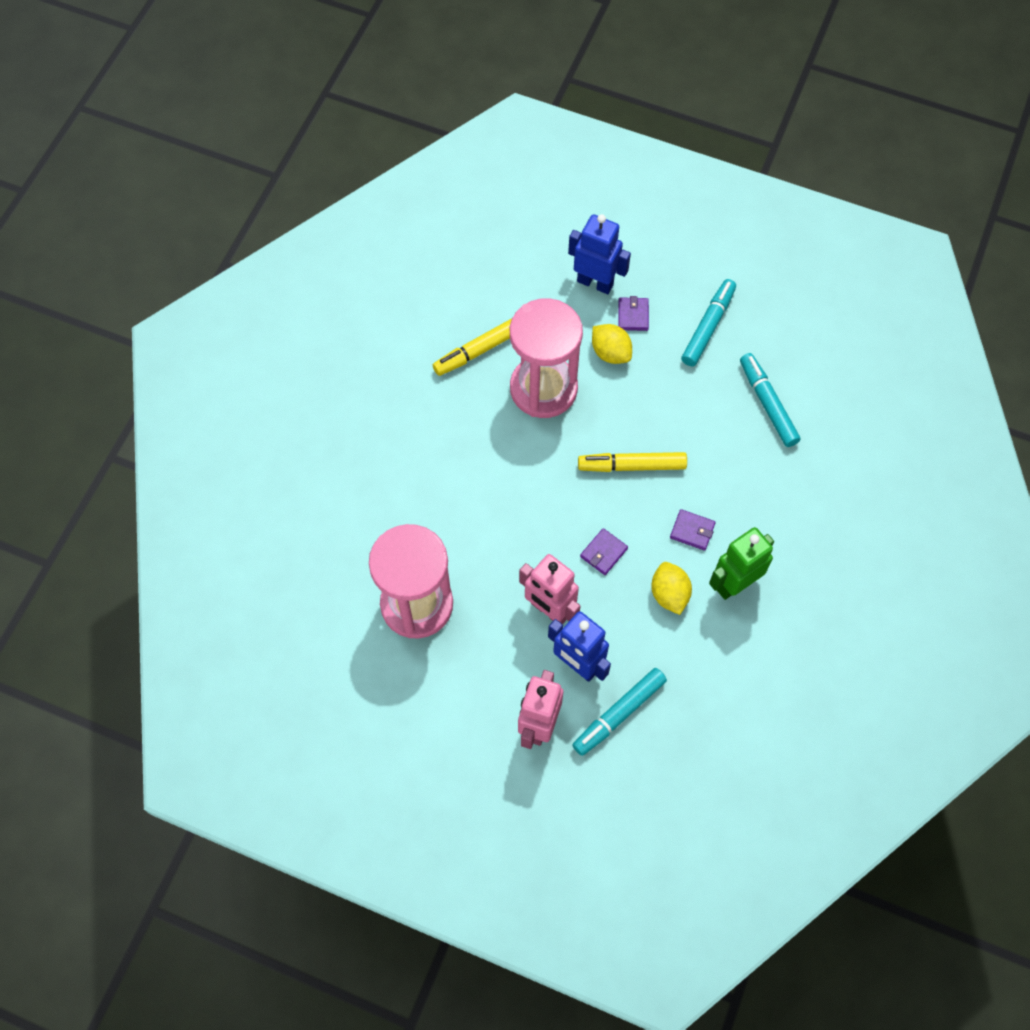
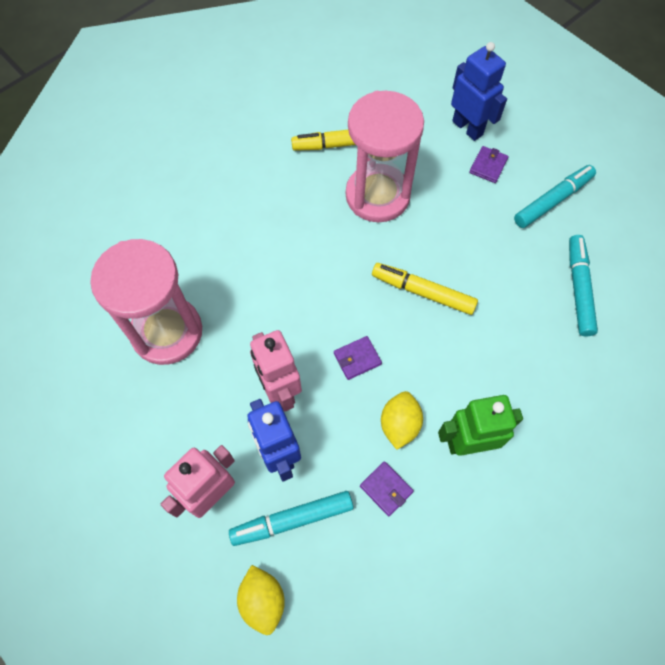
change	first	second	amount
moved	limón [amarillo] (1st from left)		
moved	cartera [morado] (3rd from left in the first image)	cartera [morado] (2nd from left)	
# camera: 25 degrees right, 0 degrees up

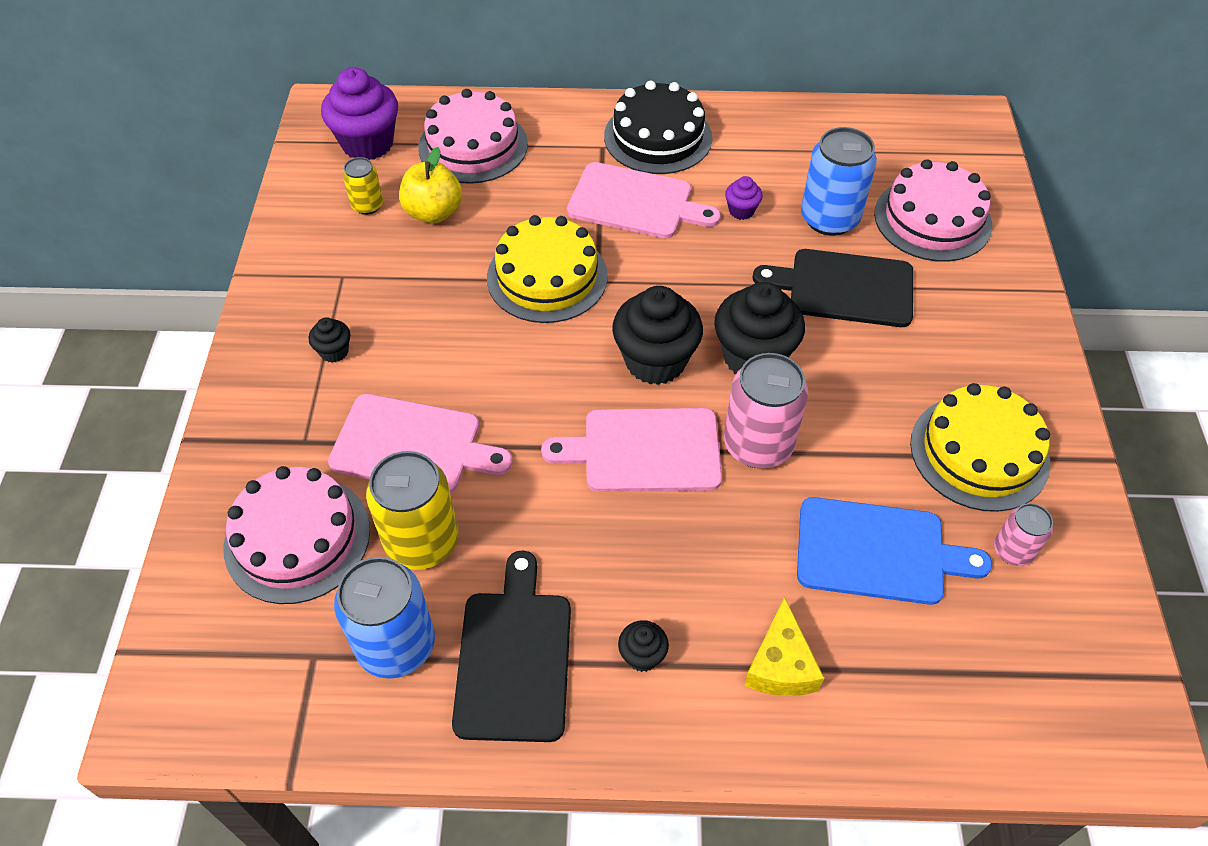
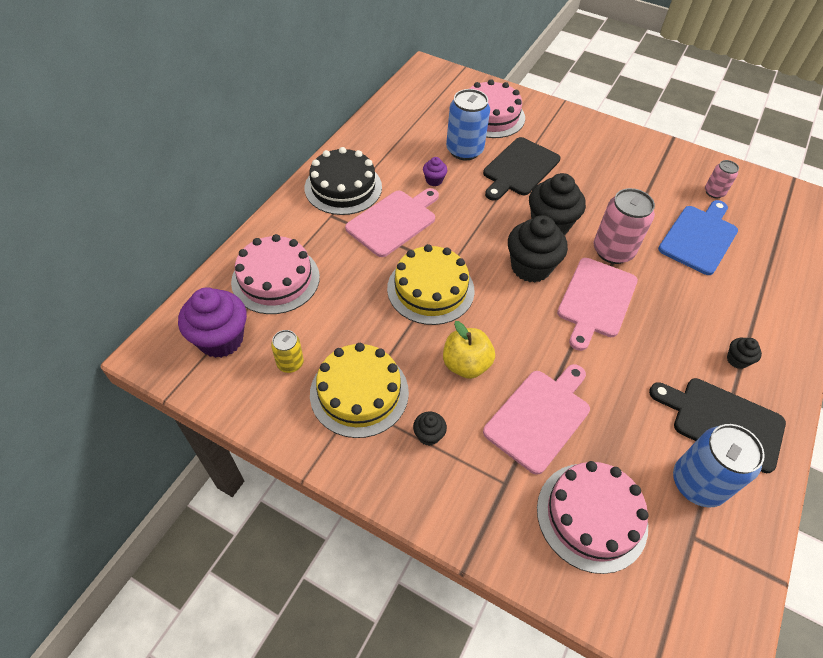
change	first	second	amount
moved	tarta [amarillo] (2nd from left in the first image)	tarta [amarillo] (1st from left)	
moved	manzana [amarillo]		
removed	lata [amarillo] (2nd from left)		
removed	queso [amarillo]		
# camera: 65 degrees left, 0 degrees up

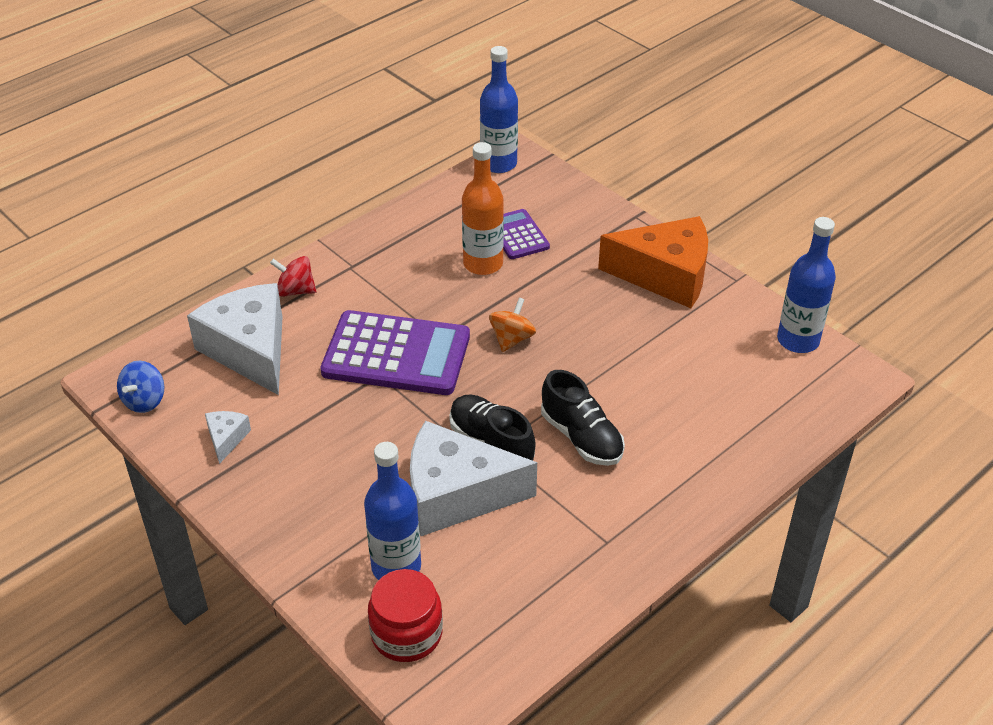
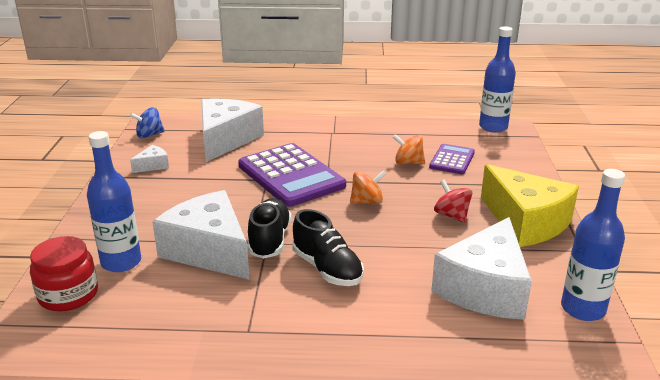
change	first	second	amount
turned	zapato [negro] (2nd from left)		45 degrees counterclockwise
replaced	botella [naranja]	peonza [naranja] (2nd from left)	
added		queso [blanco] (4th from left)	
moved	peonza [rojo]		
recoloured	queso [naranja]	queso [amarillo]	
# camera: 45 degrees right, 15 degrees down

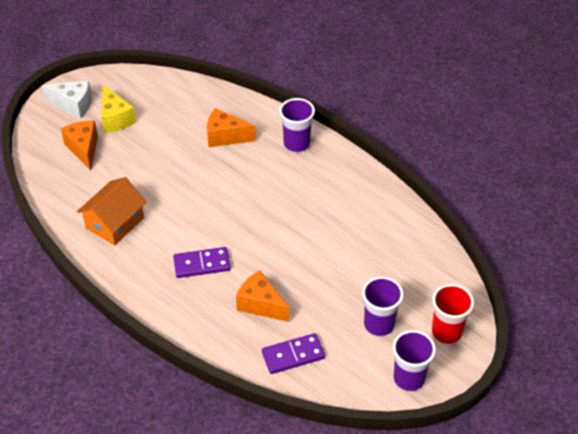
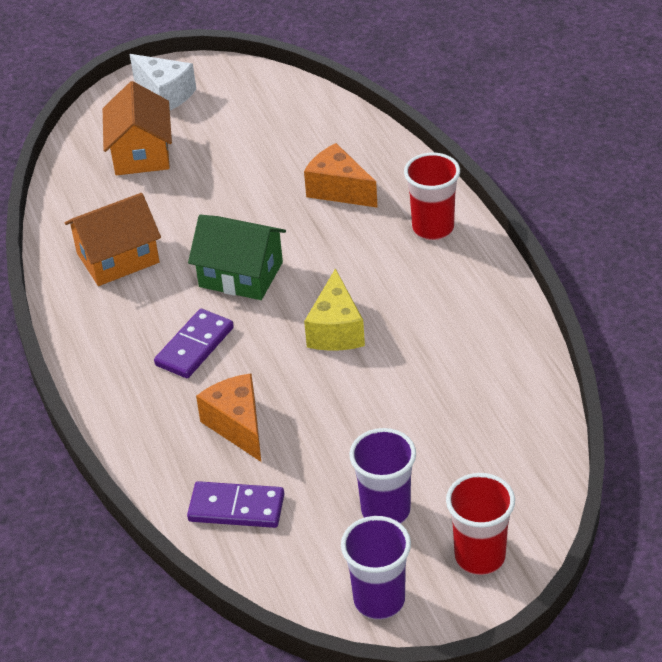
change	first	second	amount
replaced	queso [naranja] (1st from left)	casa [naranja] (2nd from left)	
turned	ficha de dominó [morado] (1st from left)		75 degrees counterclockwise
added		casa [verde]	
moved	queso [amarillo]		
recoloured	vaso [morado] (1st from left)	vaso [rojo] (1st from left)	
# camera: 30 degrees right, 5 degrees down

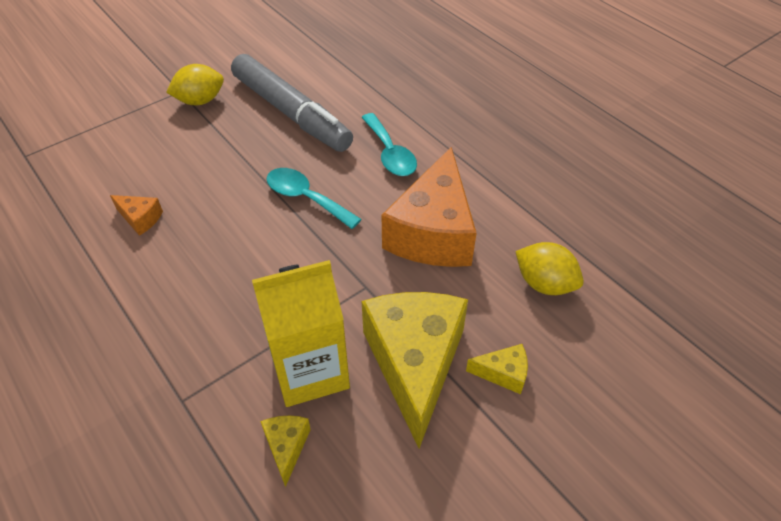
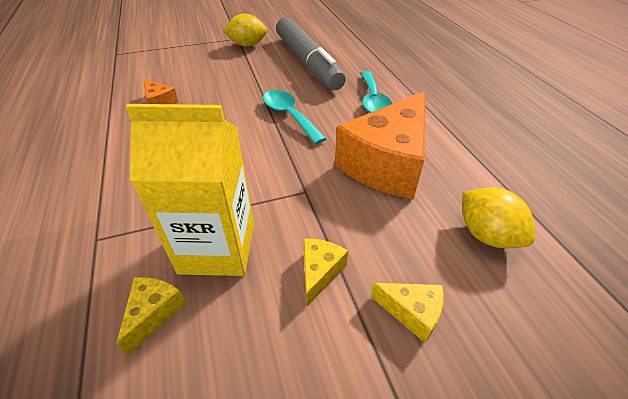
change	first	second	amount
resized	queso [amarillo] (2nd from left)		x0.42
# camera: 20 degrees right, 5 degrees down

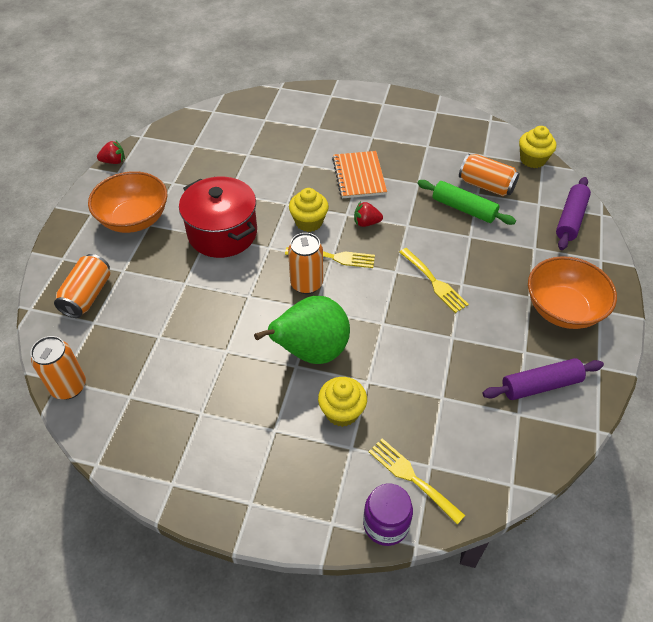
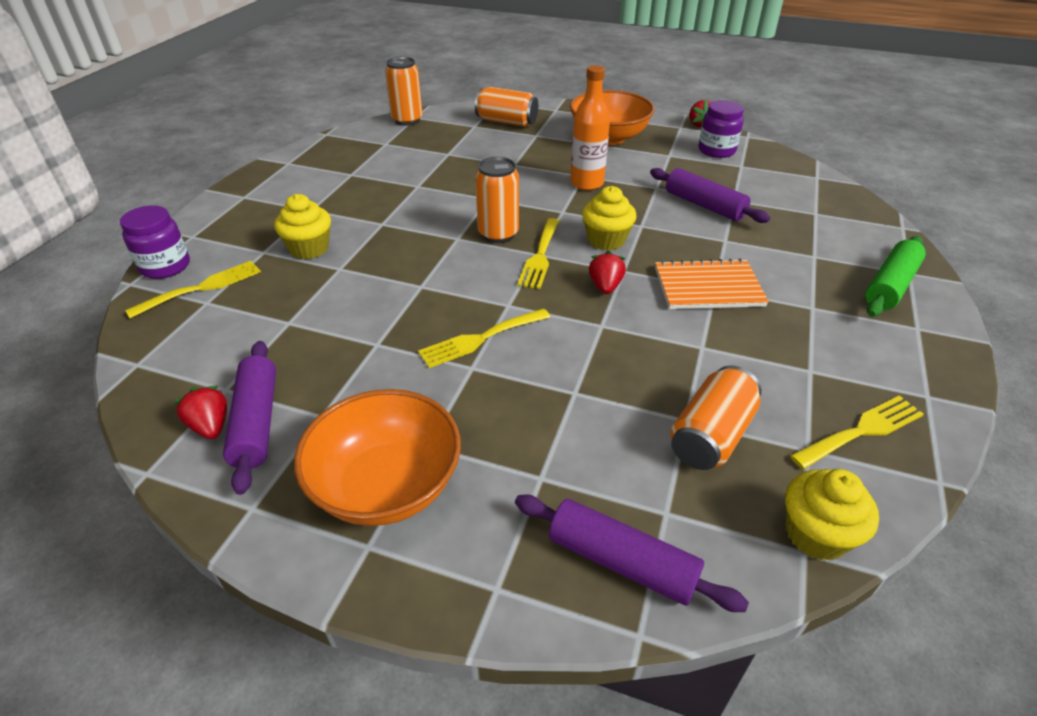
change	first	second	amount
added		fresa [rojo] (1st from left)	
replaced	olla [rojo]	botella [naranja]	
added		rodillo [morado] (3rd from left)	
added		tarro [morado] (2nd from left)	
added		tenedor [amarillo] (4th from left)	
moved	rodillo [verde]		
removed	pera [verde]		
# camera: 95 degrees right, 10 degrees down

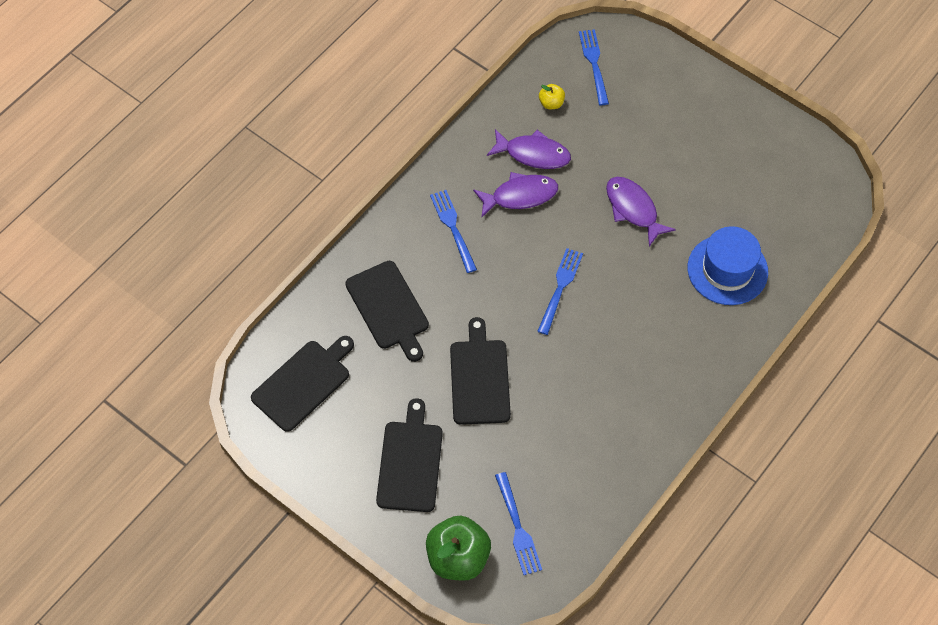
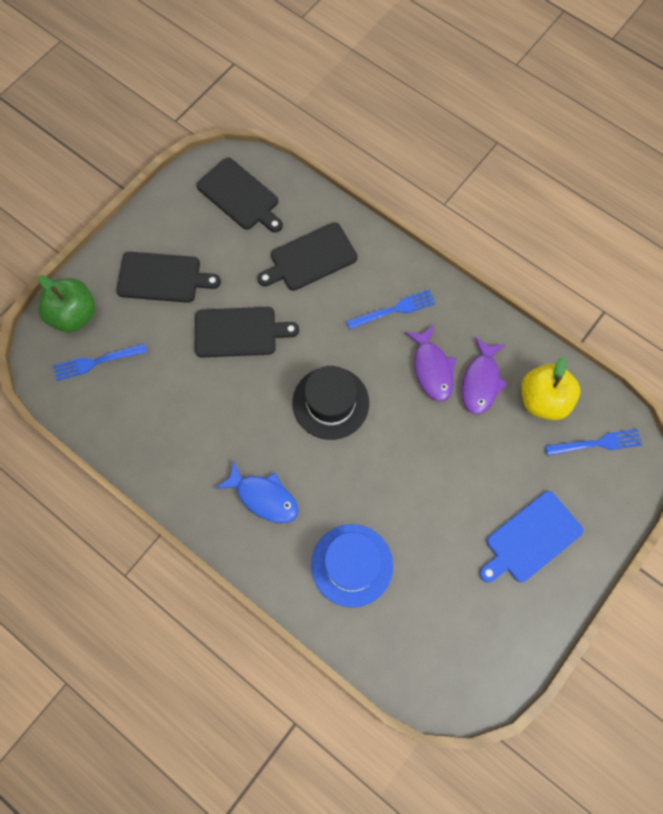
change	first	second	amount
added		pez [azul]	
replaced	tenedor [azul] (3rd from left)	sombrero [negro]	
added		tabla de cortar [azul]	
resized	manzana [amarillo]		x2.11
removed	pez [morado] (3rd from left)		
# camera: 90 degrees right, 10 degrees up

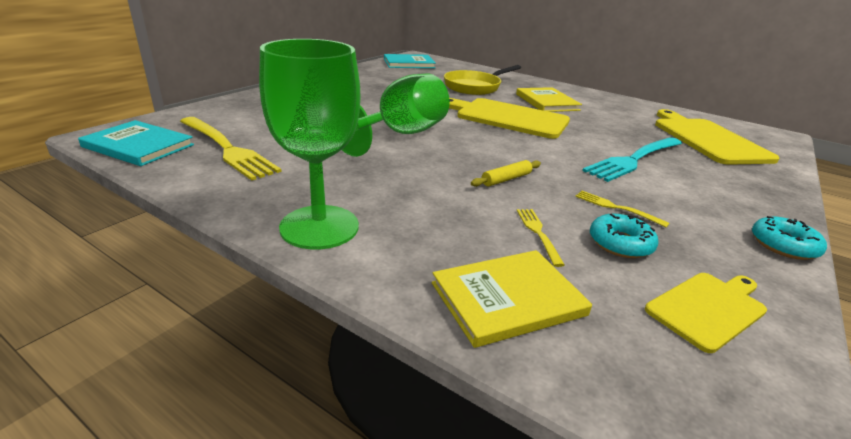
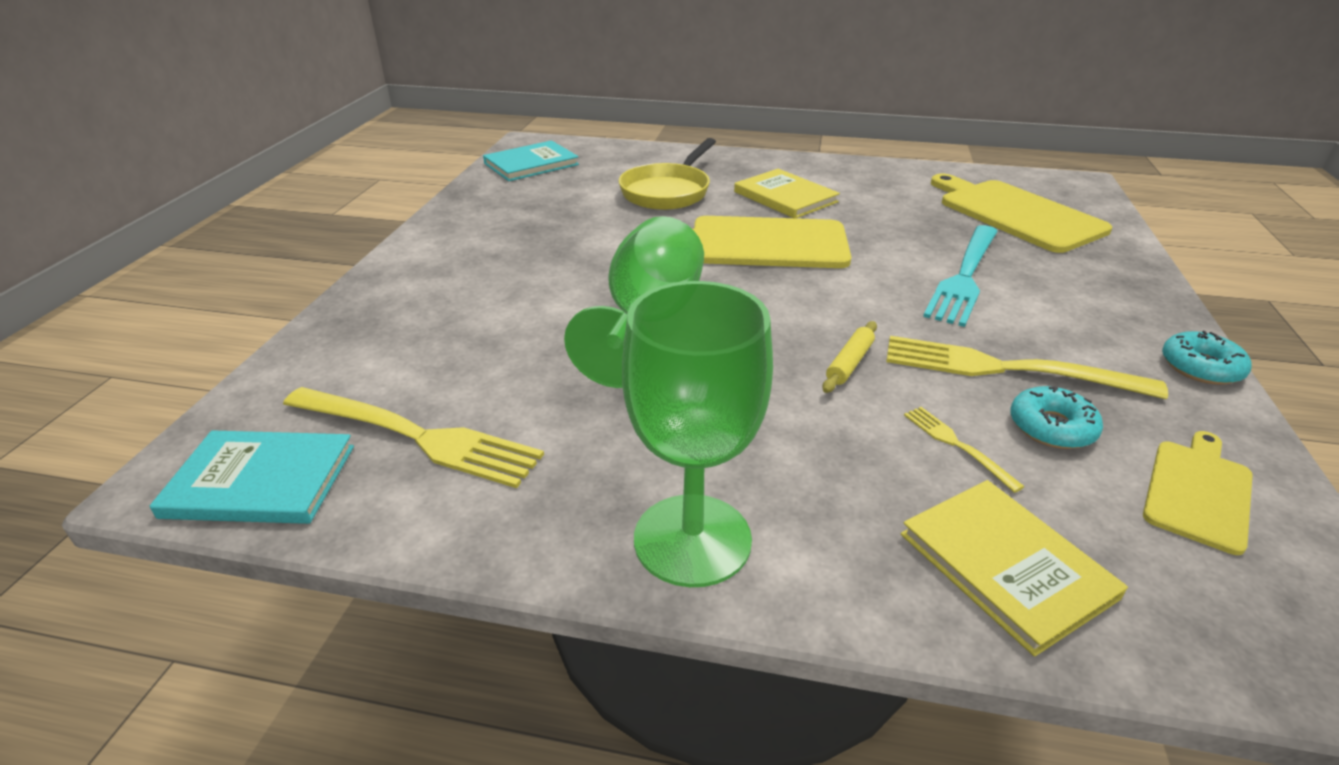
change	first	second	amount
resized	tenedor [amarillo] (3rd from left)		x2.13
turned	libro [amarillo] (1st from left in the first image)	libro [amarillo] (2nd from left)	75 degrees counterclockwise
# camera: 20 degrees left, 5 degrees up

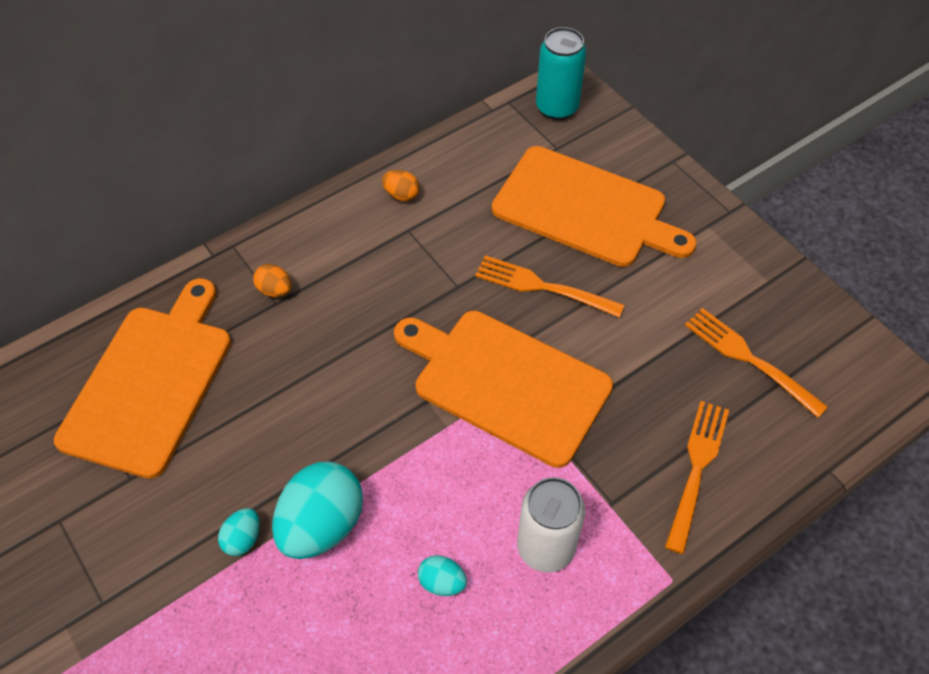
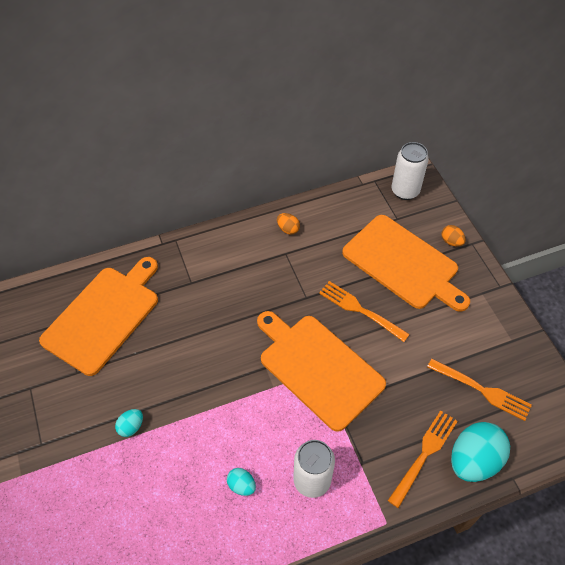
change	first	second	amount
recoloured	lata [turquesa]	lata [blanco] (2nd from left)	
turned	tenedor [naranja] (3rd from left)		150 degrees clockwise
moved	huevo [naranja] (1st from left in the first image)	huevo [naranja] (2nd from left)	
moved	huevo [turquesa] (2nd from left in the first image)	huevo [turquesa] (3rd from left)	
# camera: 15 degrees right, 0 degrees up

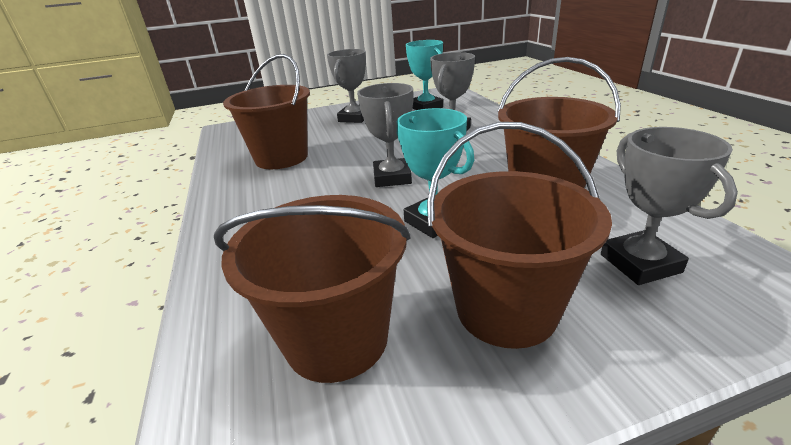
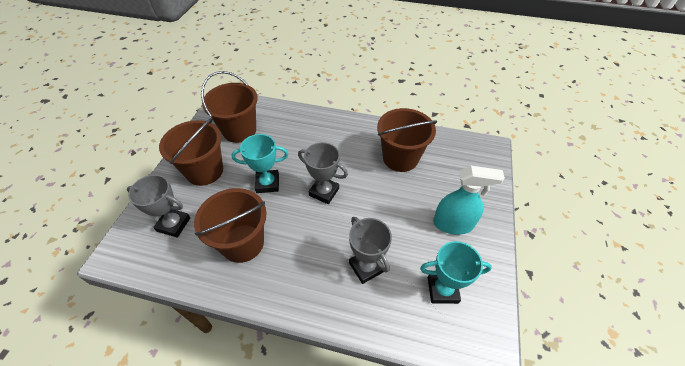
change	first	second	amount
replaced	trofeo [gris] (1st from left)	pulverizador [turquesa]	
# camera: 120 degrees right, 20 degrees up

